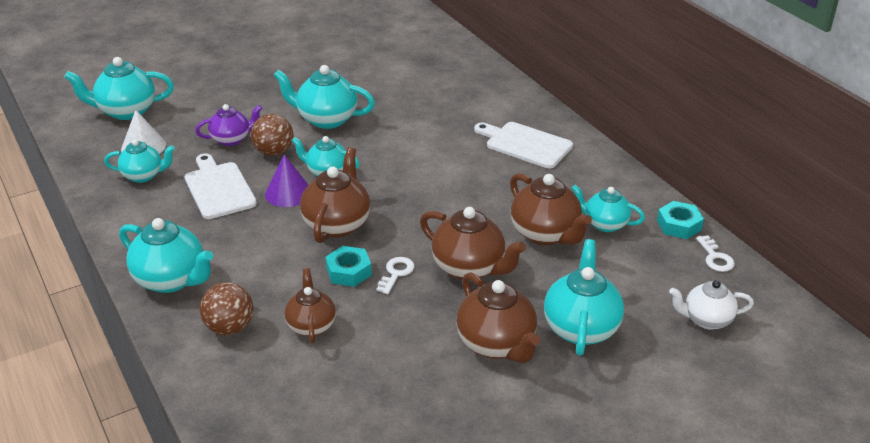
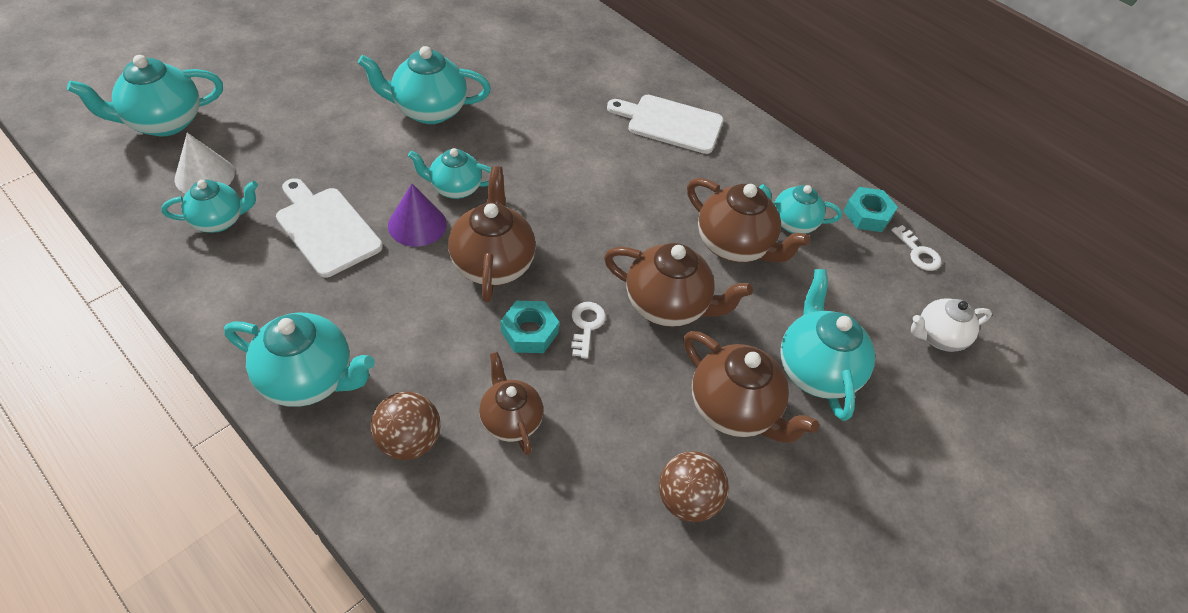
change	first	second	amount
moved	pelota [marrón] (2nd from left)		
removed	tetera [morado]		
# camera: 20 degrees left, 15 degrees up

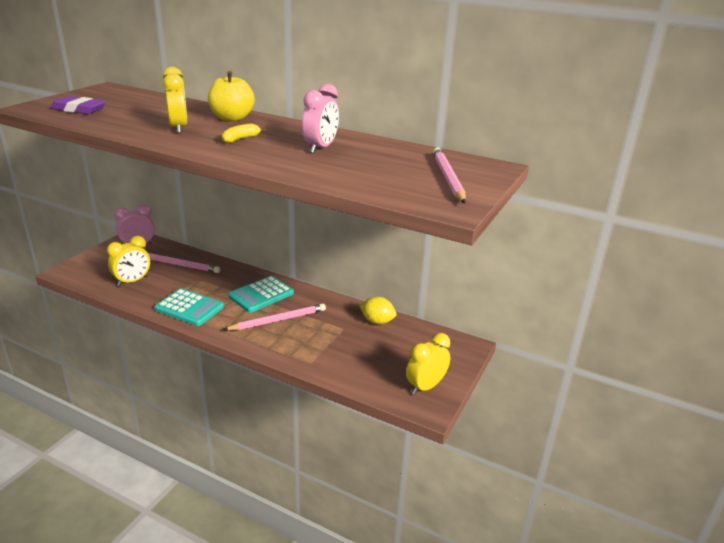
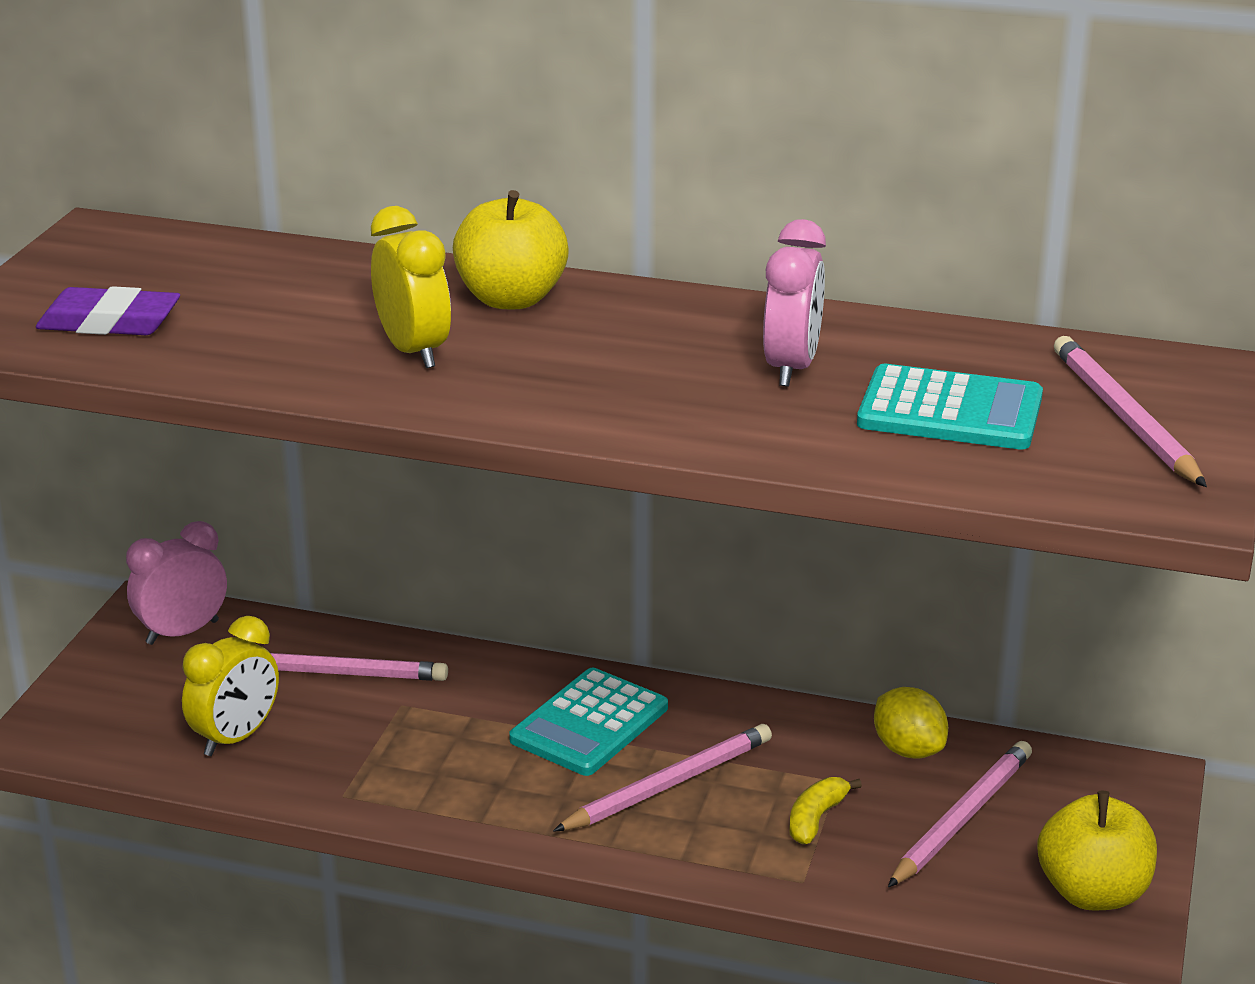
change	first	second	amount
moved	plátano [amarillo]		
moved	calculadora [turquesa] (1st from left in the first image)	calculadora [turquesa] (2nd from left)	
turned	limón [amarillo]		45 degrees clockwise
added		lápiz [rosa] (3rd from left)	
replaced	despertador [amarillo] (3rd from left)	manzana [amarillo] (2nd from left)	
# camera: 10 degrees left, 0 degrees up

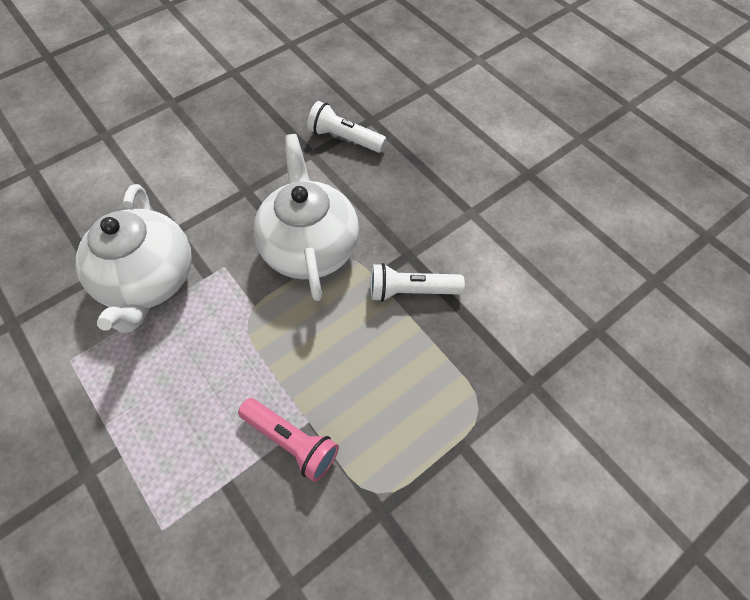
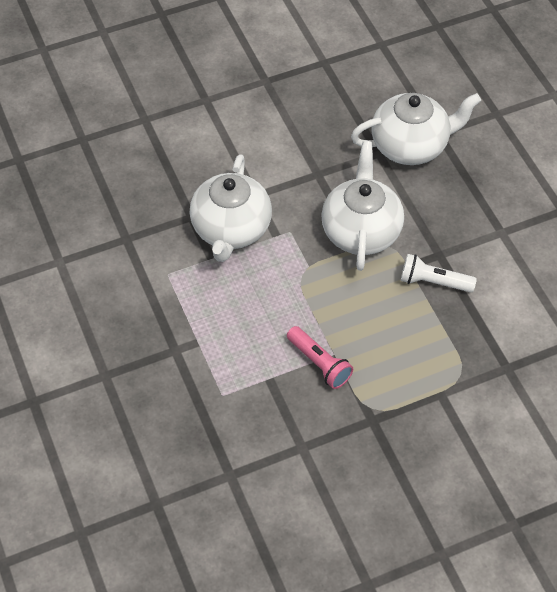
change	first	second	amount
replaced	lámpara de mano [blanco] (1st from left)	tetera [blanco] (3rd from left)	
# camera: 15 degrees right, 5 degrees down

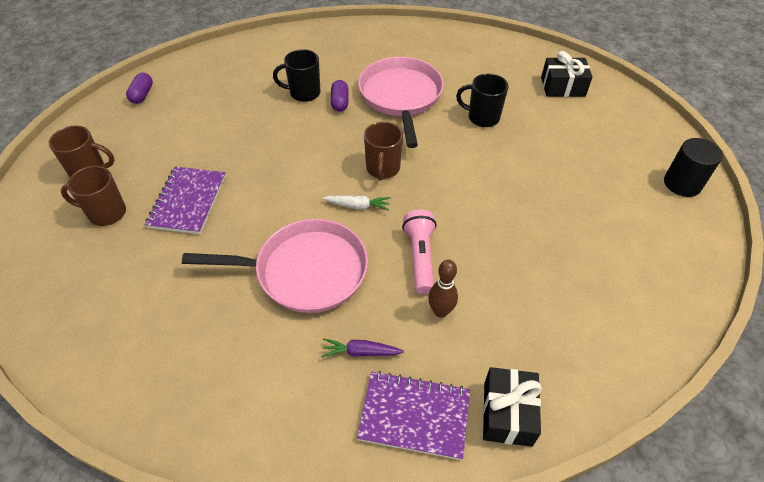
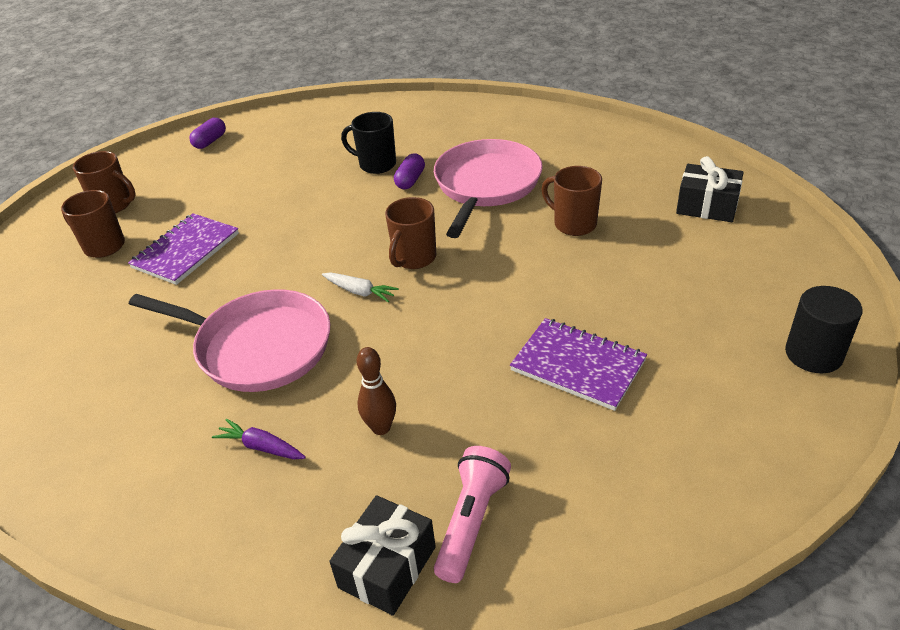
change	first	second	amount
moved	lámpara de mano [rosa]		
moved	cuaderno [morado] (2nd from left)		
recoloured	taza [negro] (2nd from left)	taza [marrón] (4th from left)	
# camera: 25 degrees right, 10 degrees down

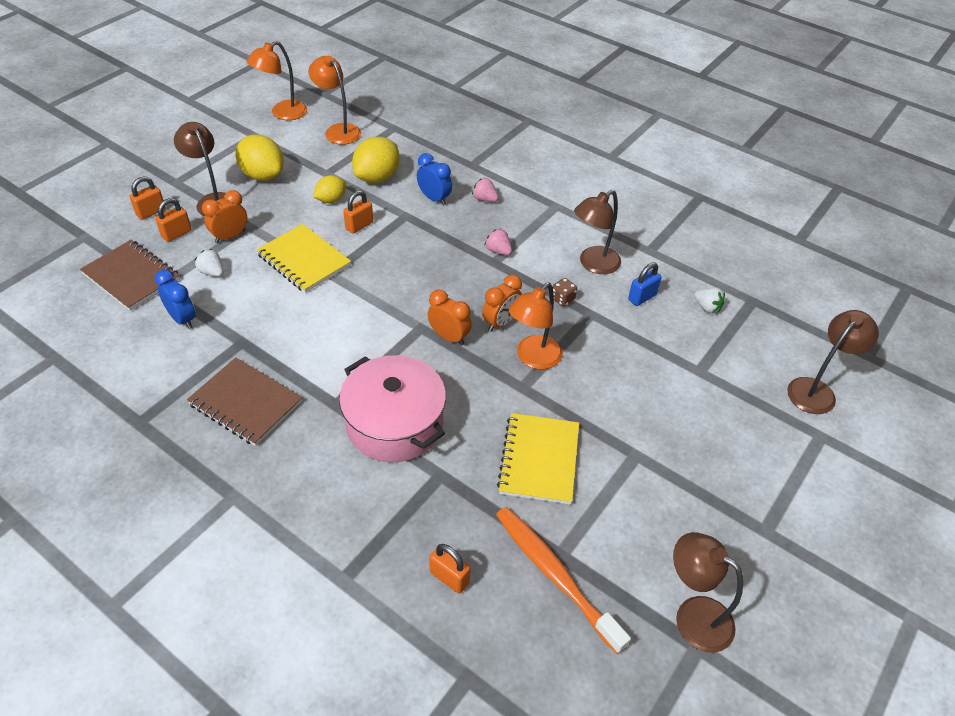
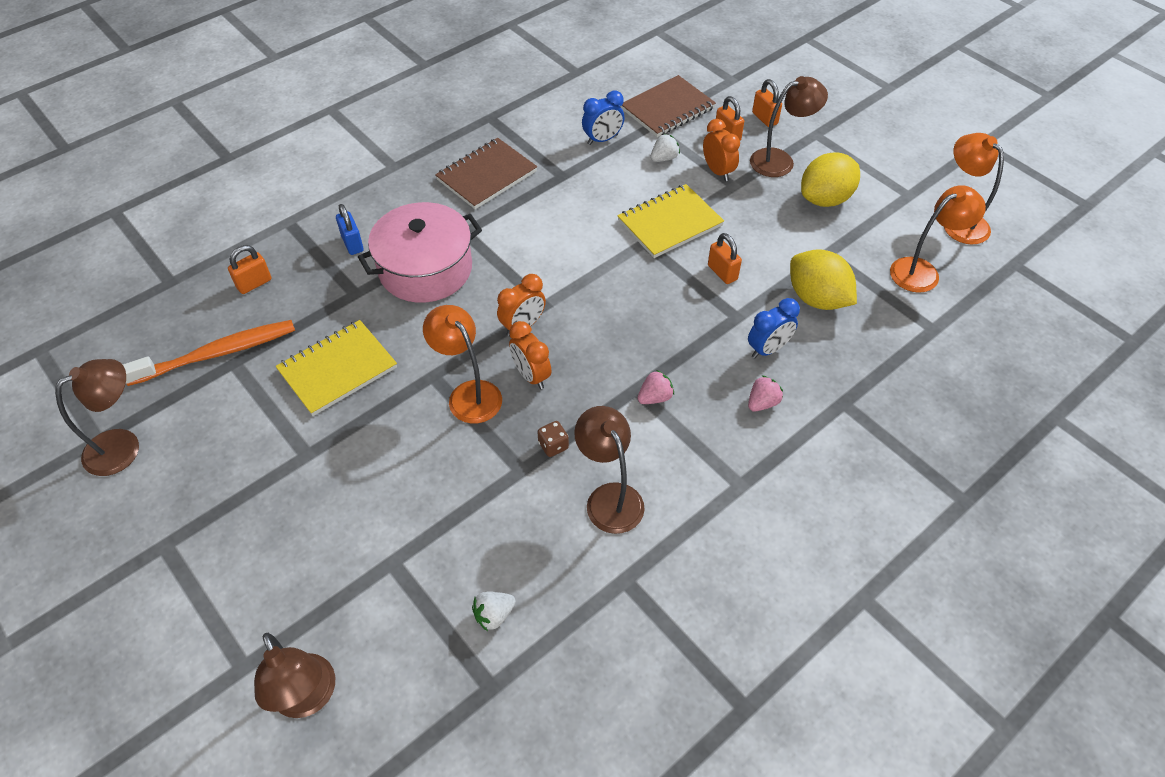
change	first	second	amount
turned	cuaderno [amarillo] (2nd from left in the first image)	cuaderno [amarillo] (1st from left)	60 degrees counterclockwise
moved	candado [azul]		
removed	limón [amarillo] (2nd from left)		
# camera: 105 degrees right, 5 degrees up

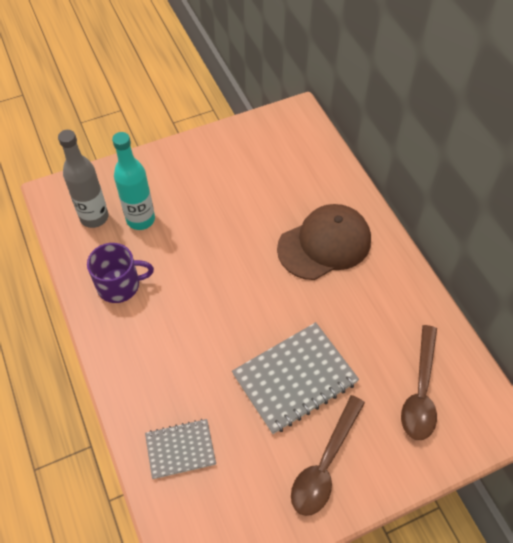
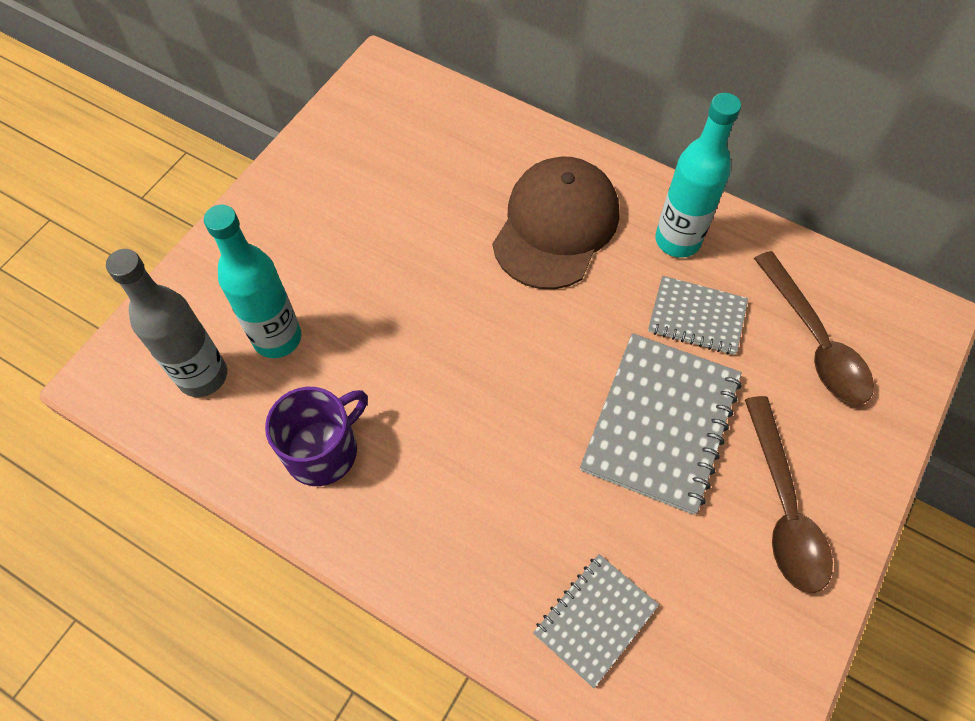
change	first	second	amount
added		cuaderno [gris] (3rd from left)	
added		botella [turquesa] (2nd from left)	
# camera: 35 degrees left, 5 degrees up

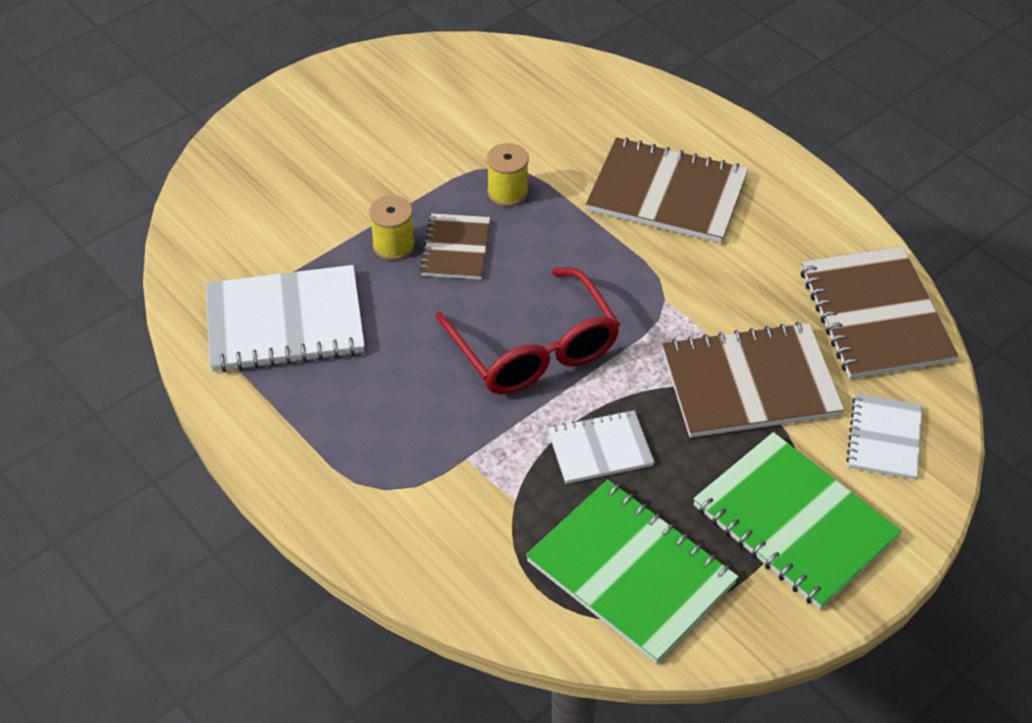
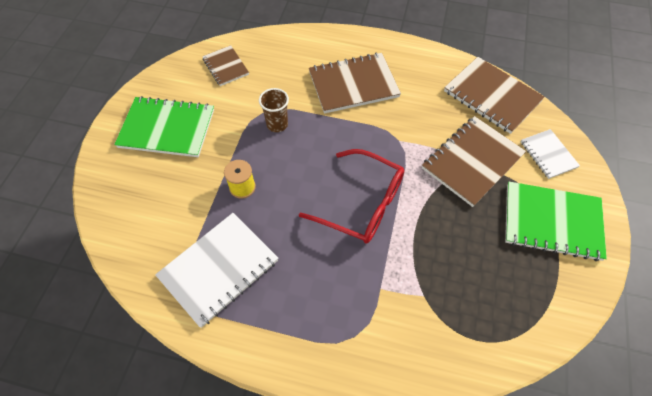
change	first	second	amount
moved	cuaderno [verde] (1st from left)		
moved	cuaderno [marrón] (1st from left)		
replaced	carrete [amarillo] (2nd from left)	vaso [marrón]	
removed	cuaderno [blanco] (2nd from left)		
# camera: 35 degrees left, 10 degrees up

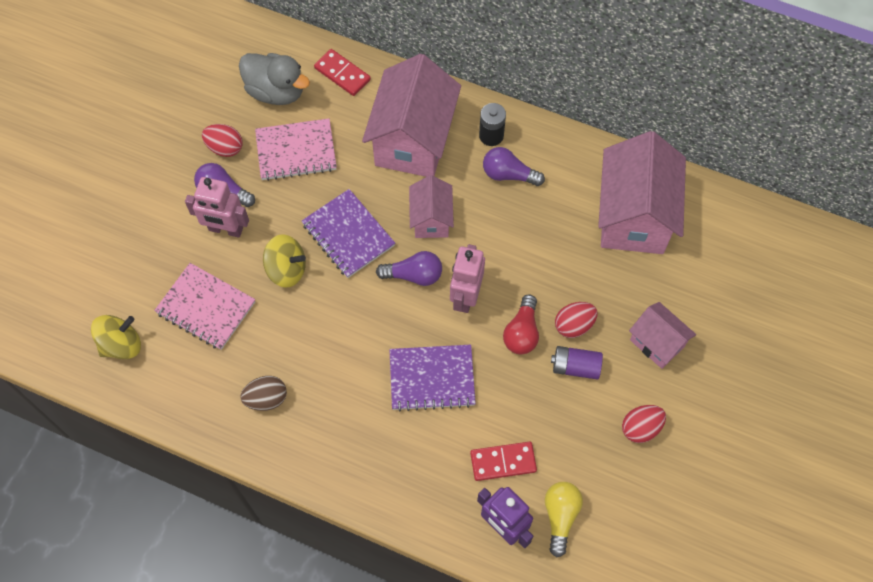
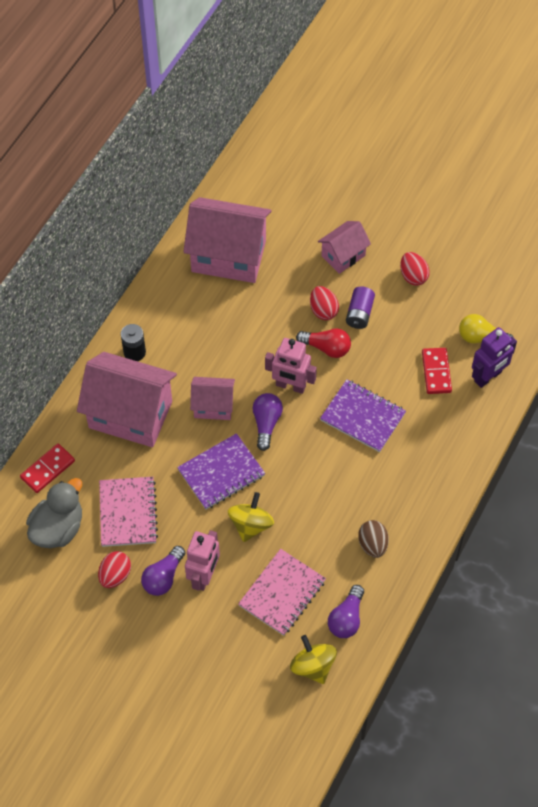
change	first	second	amount
turned	cuaderno [morado] (2nd from left)		60 degrees counterclockwise
moved	bombilla [morado] (3rd from left)		
# camera: 85 degrees left, 5 degrees down

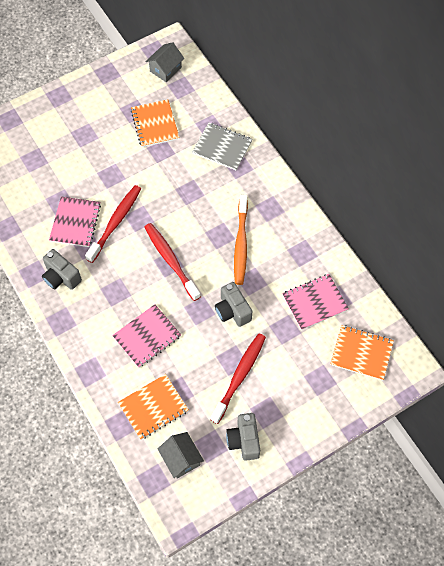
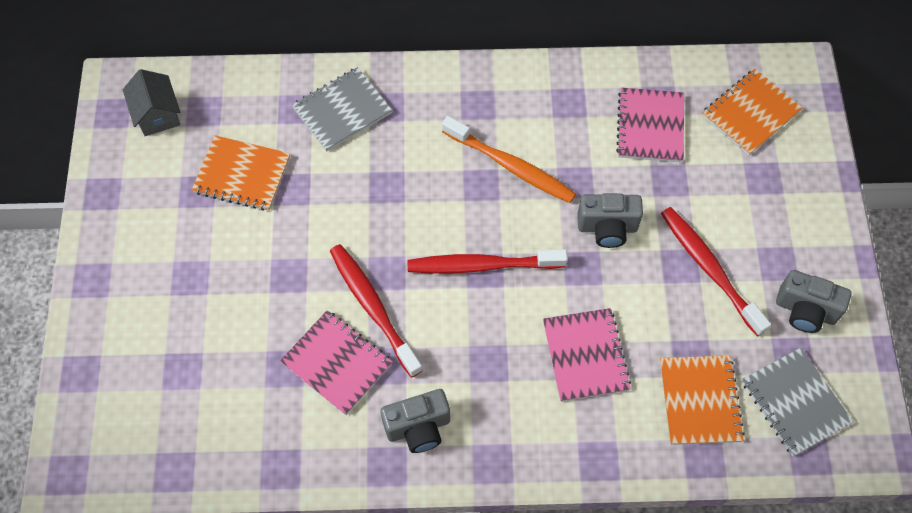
change	first	second	amount
replaced	casa [gris] (2nd from left)	cuaderno [gris] (2nd from left)	
# camera: 60 degrees left, 0 degrees up

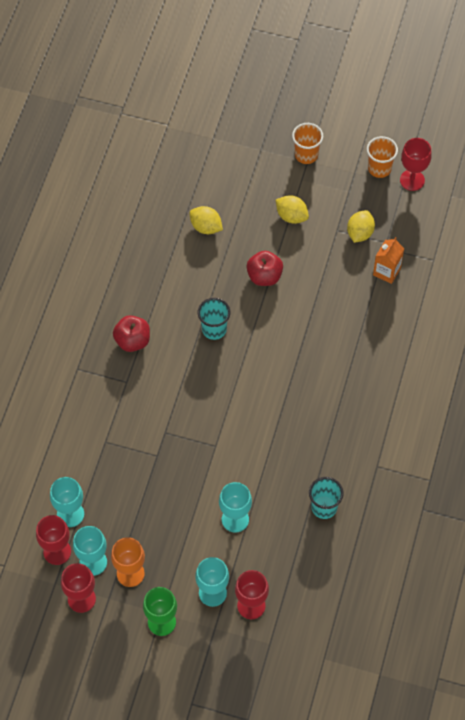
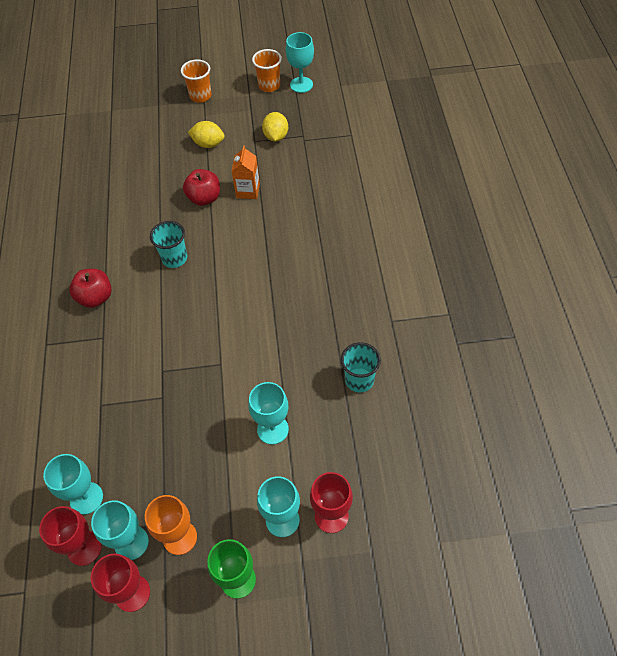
change	first	second	amount
moved	cartón de leche [naranja]		
recoloured	copa [rojo] (4th from left)	copa [turquesa] (5th from left)	
removed	limón [amarillo] (1st from left)		
# camera: 20 degrees left, 5 degrees down

